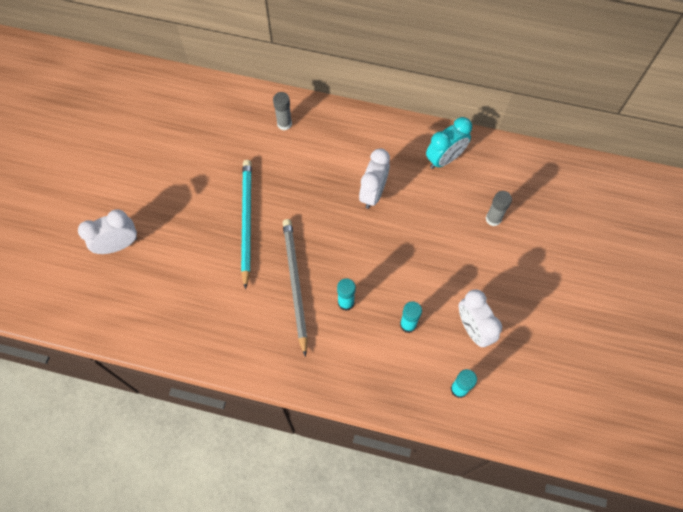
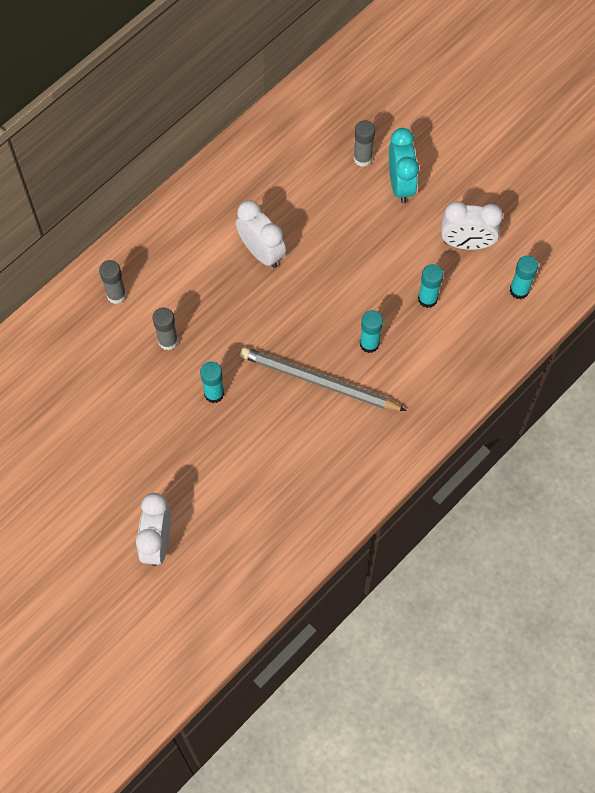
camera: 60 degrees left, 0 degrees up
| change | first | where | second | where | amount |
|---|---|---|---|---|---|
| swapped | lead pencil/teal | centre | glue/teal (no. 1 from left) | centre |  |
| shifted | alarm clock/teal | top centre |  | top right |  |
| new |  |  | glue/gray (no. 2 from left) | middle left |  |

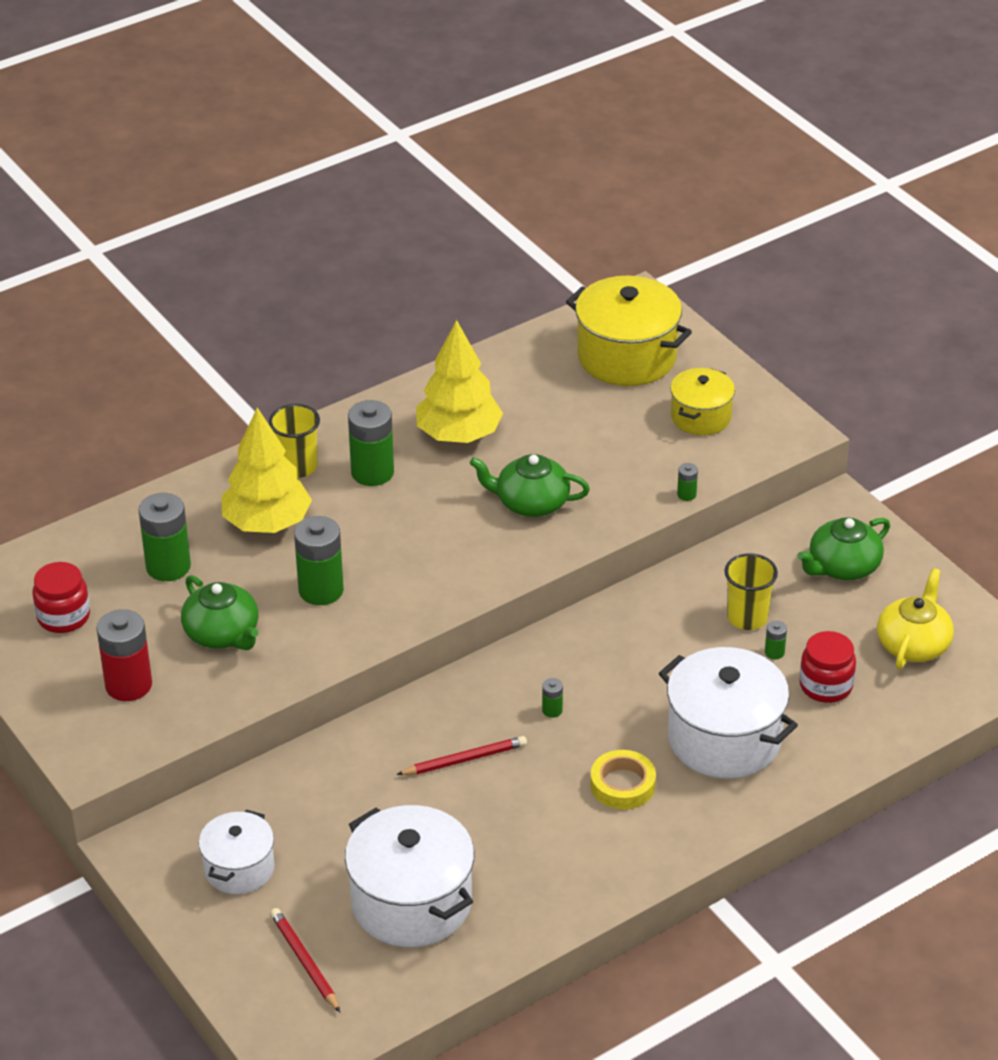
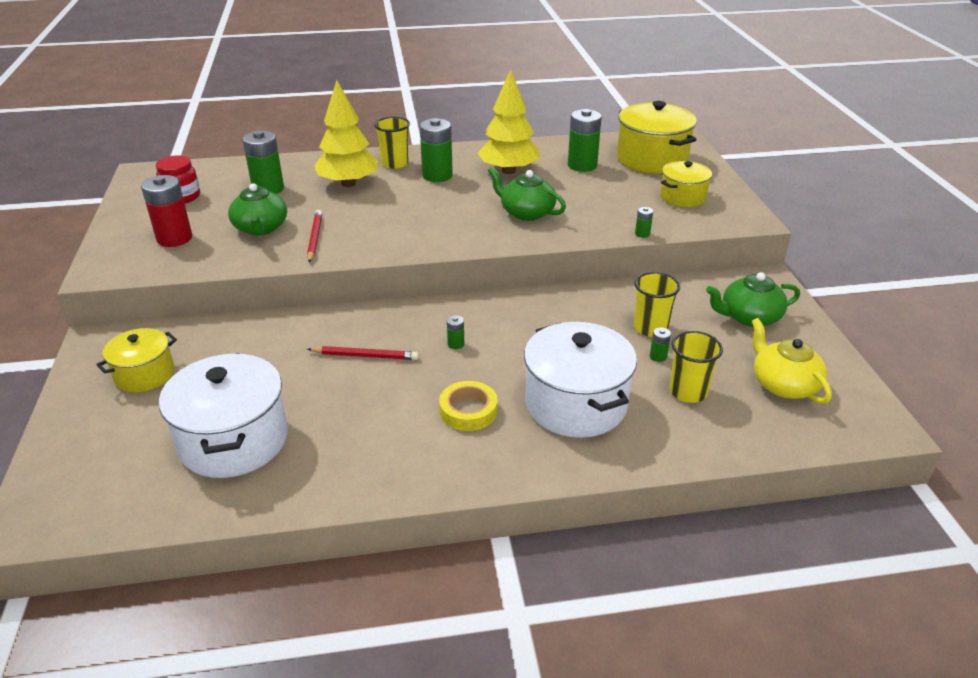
camera: 25 degrees right, 5 degrees down
| change | first | where | second | where | amount |
|---|---|---|---|---|---|
| repainted | pot/pure white (no. 1 from left) | bottom left | pot/bright yellow (no. 1 from left) | middle left |  |
| shifted | lead pencil/crimson (no. 1 from left) | bottom left |  | middle left |  |
| shifted | AA battery/emerald (no. 2 from left in the first image) | middle left | AA battery/emerald (no. 4 from left) | top centre |  |
| swapped | preserve jar/crimson (no. 2 from left) | middle right | tumbler/bright yellow (no. 3 from left) | middle right |  |
| rotated | china teapot/bright yellow | middle right |  | middle right | 75 degrees counterclockwise |

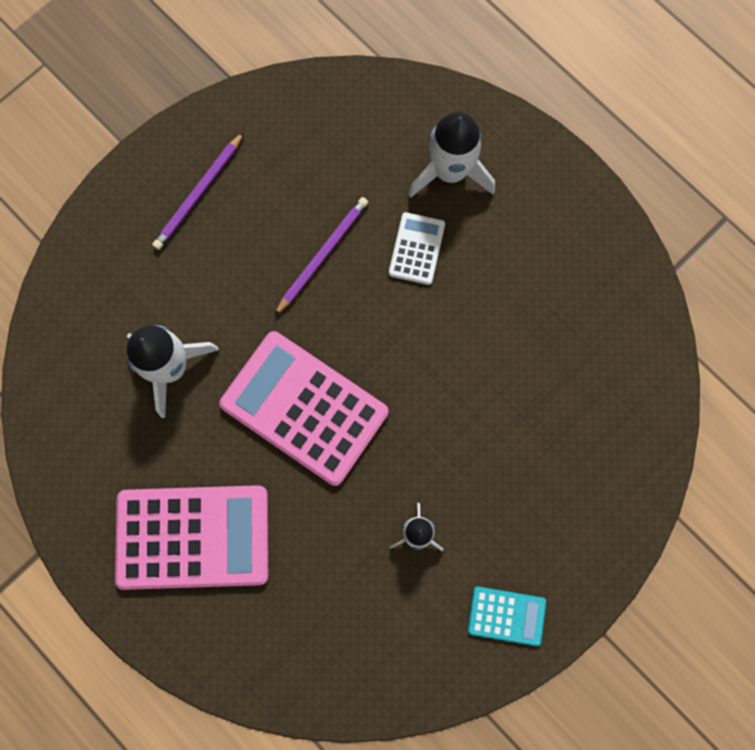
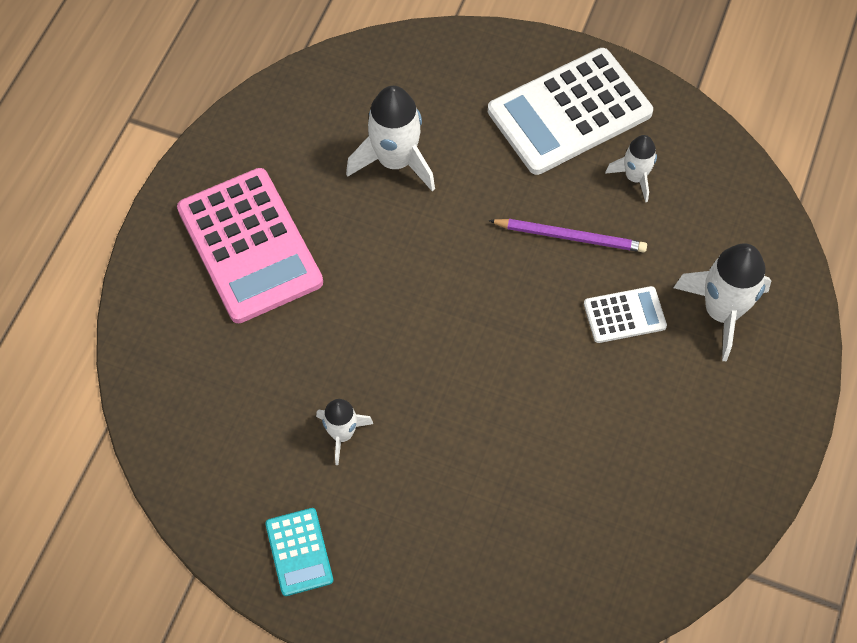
camera: 65 degrees right, 15 degrees down
| change | first | where | second | where | amount |
|---|---|---|---|---|---|
| swapped | lead pencil/violet (no. 1 from left) | top left | pocket calculator/pure white (no. 1 from left) | top centre |  |
| gone | pocket calculator/rosy (no. 2 from left) | centre |  |  |  |
| new |  |  | spaceship/pure white (no. 3 from left) | top right |  |

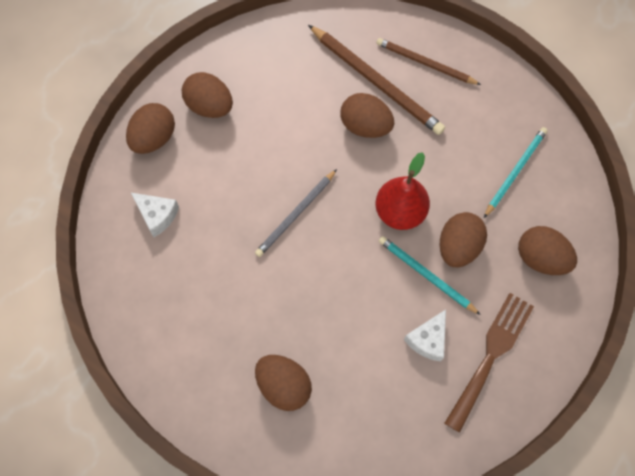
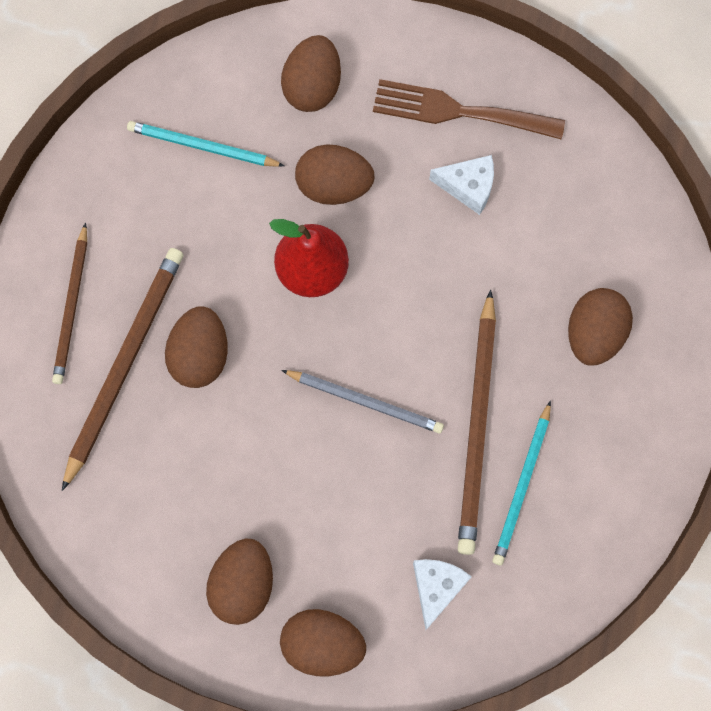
camera: 110 degrees left, 5 degrees up
| change | first | where | second | where | amount |
|---|---|---|---|---|---|
| shifted | lead pencil/teal (no. 1 from left in the first image) | middle right | lead pencil/teal (no. 2 from left) | bottom right |  |
| new |  |  | lead pencil/brown (no. 3 from left) | middle right |  |

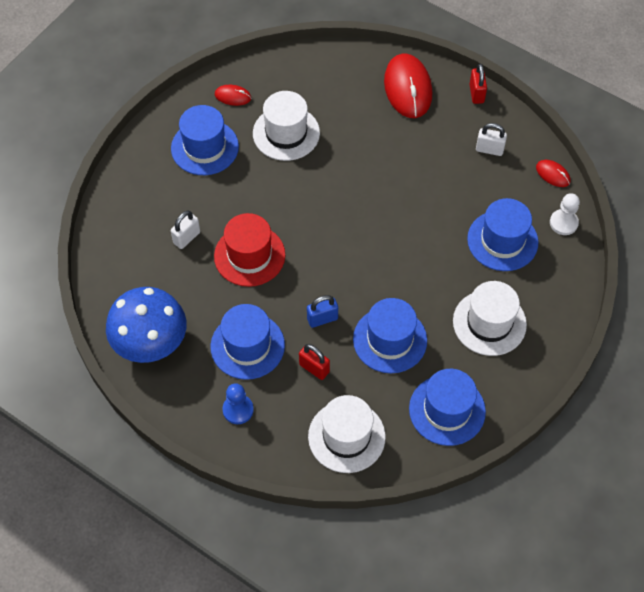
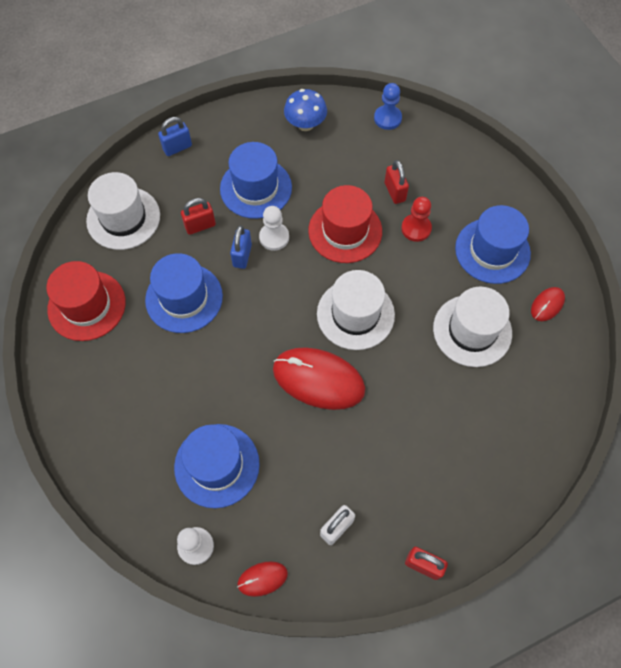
camera: 120 degrees right, 5 degrees up
| change | first | where | second | where | amount |
|---|---|---|---|---|---|
| scaled | mushroom/cobalt | middle left |  | top centre | x0.58 |
| repainted | padlock/pure white (no. 1 from left) | middle left | padlock/crimson (no. 2 from left) | top centre |  |
| shifted | pawn/cobalt | bottom centre |  | top centre |  |
| shifted | mouse/crimson (no. 2 from left) | top centre |  | centre |  |
| repainted | tall hat/cobalt (no. 4 from left) | bottom right | tall hat/crimson (no. 1 from left) | middle left |  |
| shifted | tall hat/pure white (no. 3 from left in the first image) | middle right | tall hat/pure white (no. 2 from left) | centre |  |
| new |  |  | padlock/cobalt (no. 1 from left) | top left |  |
| new |  |  | pawn/pure white (no. 2 from left) | centre |  |
| new |  |  | pawn/crimson | top right |  |

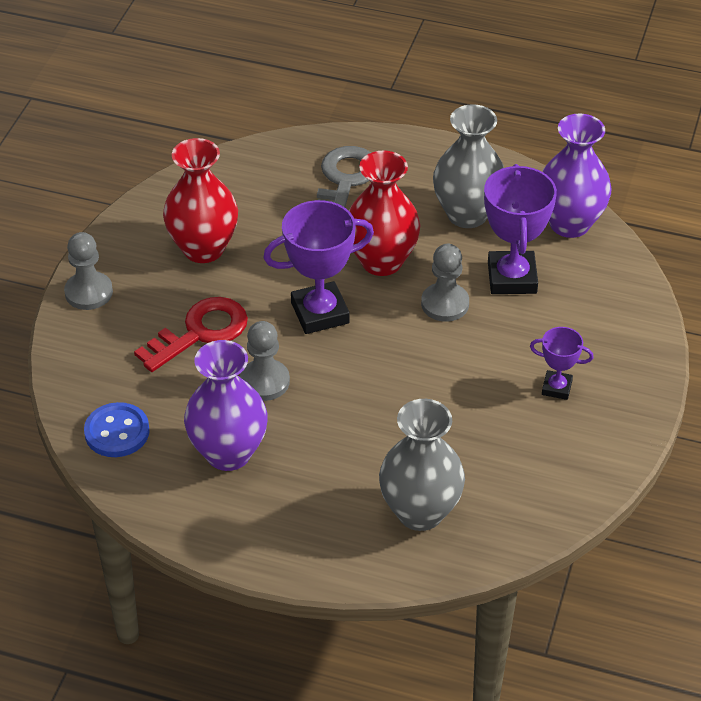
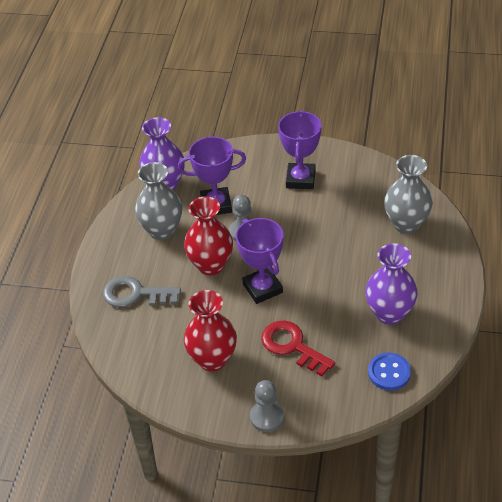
camera: 95 degrees left, 0 degrees up
| change | first | where | second | where | amount |
|---|---|---|---|---|---|
| gone | pawn/gray (no. 2 from left) | centre |  |  |  |
| scaled | prize cup/violet (no. 3 from left) | middle right |  | top centre | x1.83 |

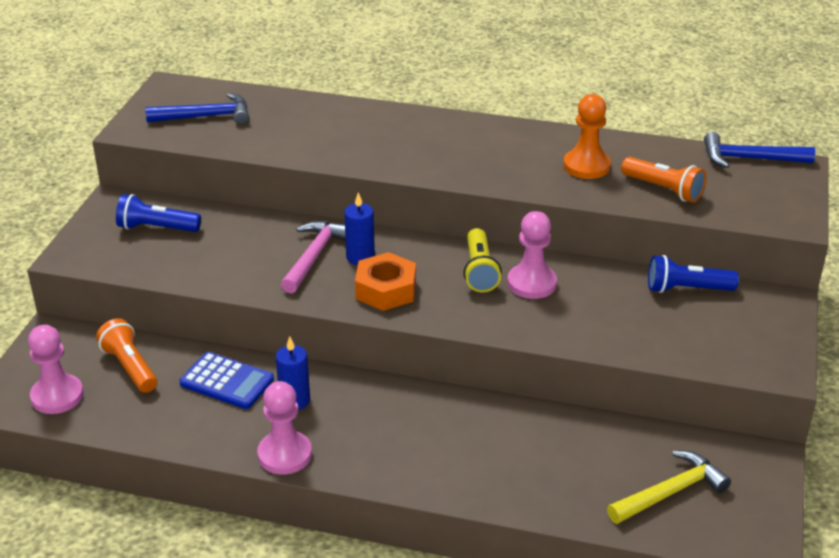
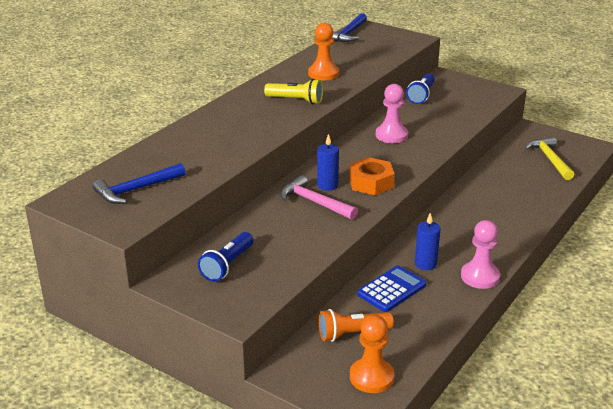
camera: 70 degrees left, 5 degrees down
| change | first | where | second | where | amount |
|---|---|---|---|---|---|
| repainted | pawn/rosy (no. 1 from left) | middle left | pawn/orange (no. 2 from left) | bottom centre |  |
| rotated | hammer/cobalt (no. 1 from left) | top left |  | middle left | 135 degrees counterclockwise |
| shifted | pocket torch/bright yellow | centre |  | top centre |  |
| gone | pocket torch/orange (no. 2 from left) | top right |  |  |  |

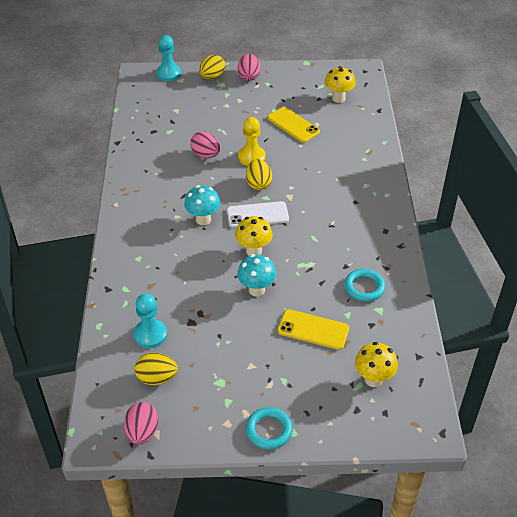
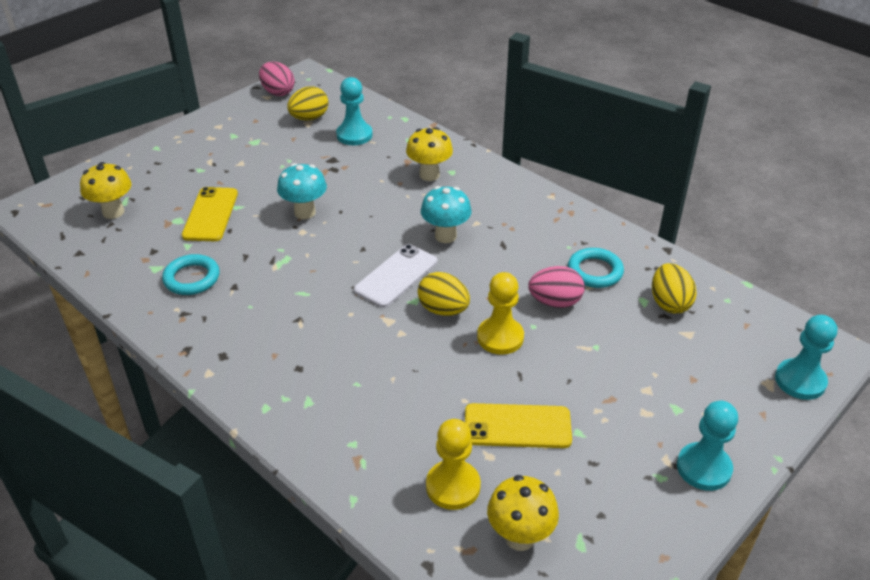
camera: 135 degrees right, 5 degrees down
| change | first | where | second | where | amount |
|---|---|---|---|---|---|
| shifted | toy egg/bright yellow (no. 2 from left in the first image) | top centre | toy egg/bright yellow (no. 3 from left) | middle right |  |
| shifted | mushroom/bright yellow (no. 1 from left in the first image) | centre | mushroom/bright yellow (no. 2 from left) | top centre |  |
| swapped | toy egg/rosy (no. 3 from left) | top centre | pawn/teal (no. 2 from left) | bottom right |  |
| shifted | torus/teal (no. 1 from left in the first image) | bottom centre | torus/teal (no. 2 from left) | middle right |  |
| rotated | mobile phone/bright yellow (no. 2 from left in the first image) | centre | mobile phone/bright yellow (no. 1 from left) | middle left | 60 degrees counterclockwise |
| new |  |  | pawn/bright yellow (no. 1 from left) | bottom centre |  |

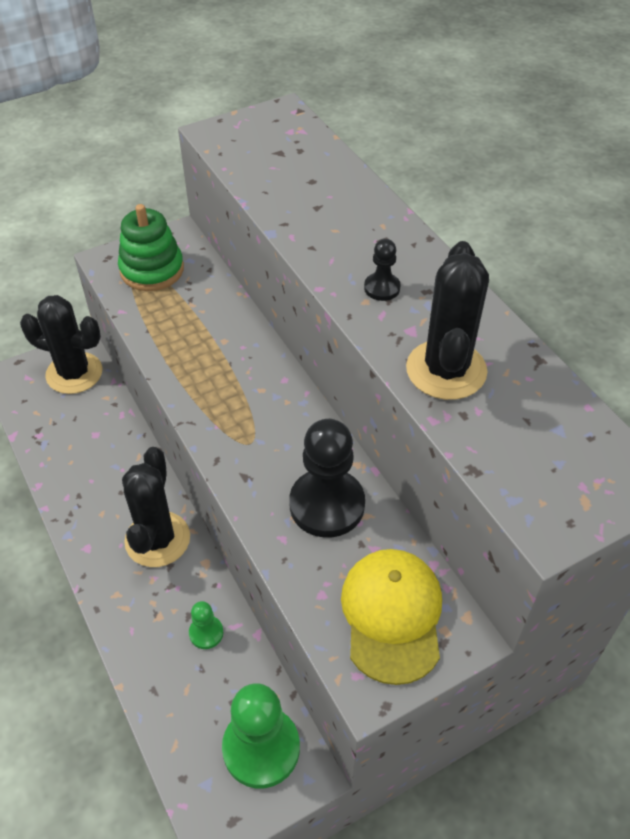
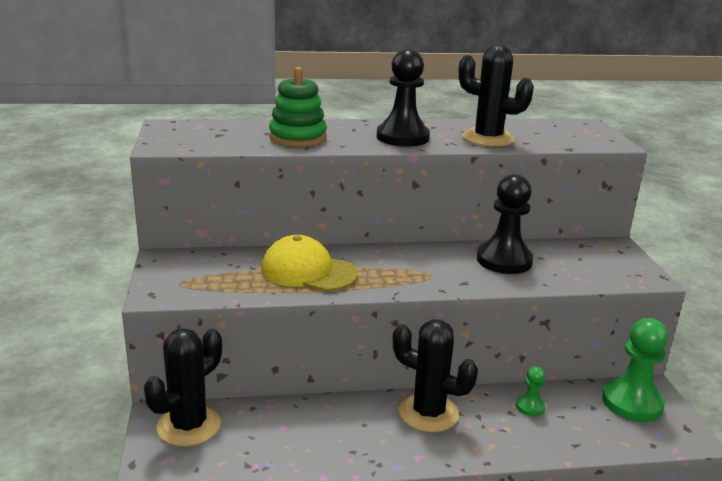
camera: 70 degrees left, 25 degrees down
| change | first | where | second | where | amount |
|---|---|---|---|---|---|
| shifted | ring stacker/emerald | top left |  | top centre |  |
| shifted | baseball cap/bright yellow | bottom centre |  | centre |  |
| scaled | pawn/black (no. 2 from left in the first image) | top centre | pawn/black (no. 1 from left) | top centre | x2.07 |

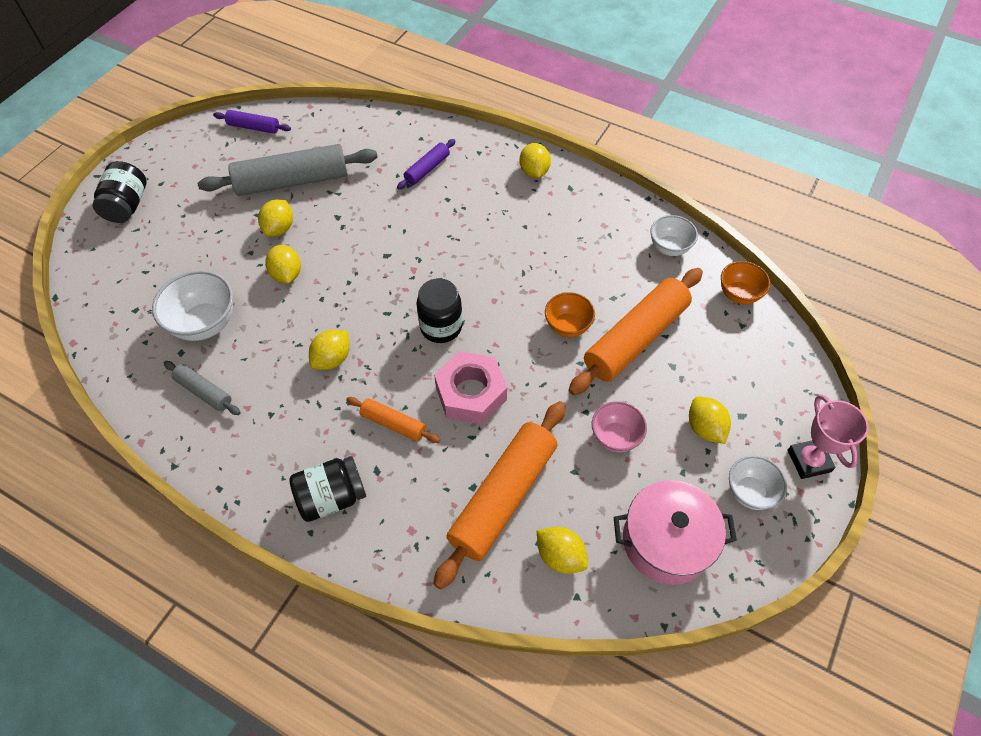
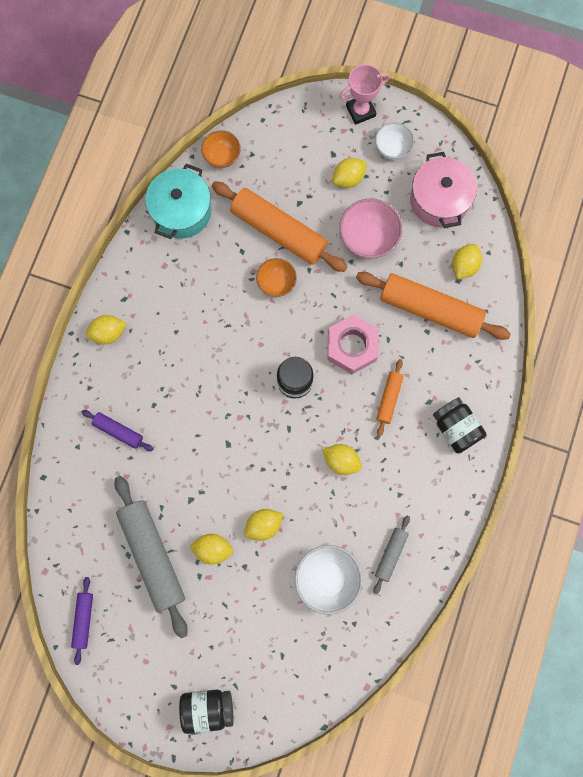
camera: 100 degrees left, 20 degrees up
| change | first | where | second | where | amount |
|---|---|---|---|---|---|
| scaled | bowl/rosy | centre |  | top centre | x1.56 |
| swapped | bowl/pure white (no. 2 from left) | top right | pot/teal | top left |  |

